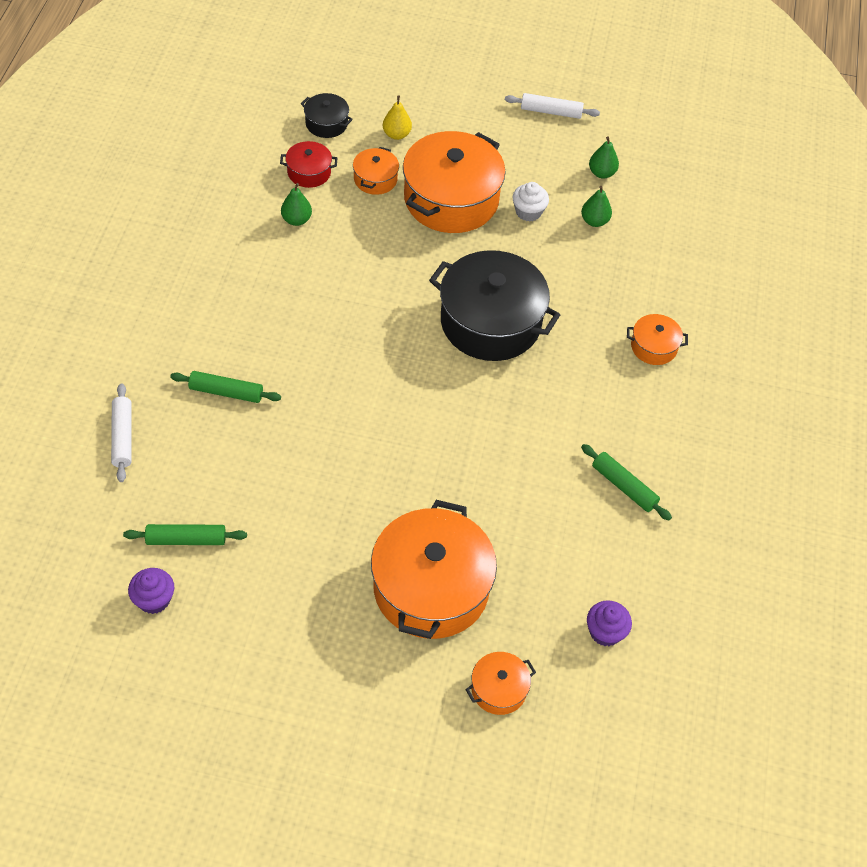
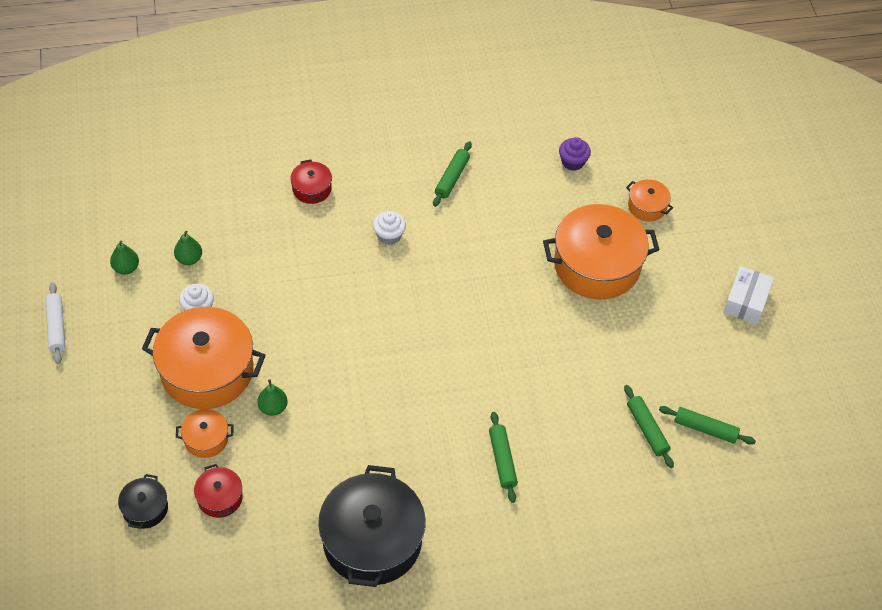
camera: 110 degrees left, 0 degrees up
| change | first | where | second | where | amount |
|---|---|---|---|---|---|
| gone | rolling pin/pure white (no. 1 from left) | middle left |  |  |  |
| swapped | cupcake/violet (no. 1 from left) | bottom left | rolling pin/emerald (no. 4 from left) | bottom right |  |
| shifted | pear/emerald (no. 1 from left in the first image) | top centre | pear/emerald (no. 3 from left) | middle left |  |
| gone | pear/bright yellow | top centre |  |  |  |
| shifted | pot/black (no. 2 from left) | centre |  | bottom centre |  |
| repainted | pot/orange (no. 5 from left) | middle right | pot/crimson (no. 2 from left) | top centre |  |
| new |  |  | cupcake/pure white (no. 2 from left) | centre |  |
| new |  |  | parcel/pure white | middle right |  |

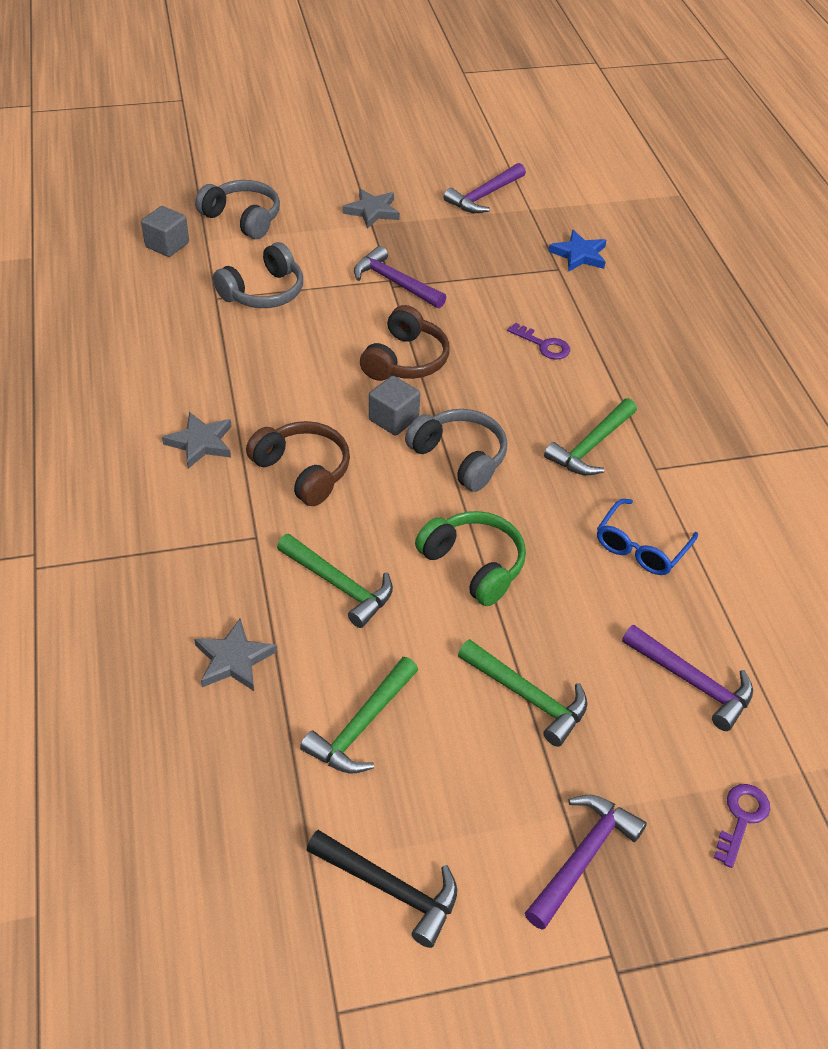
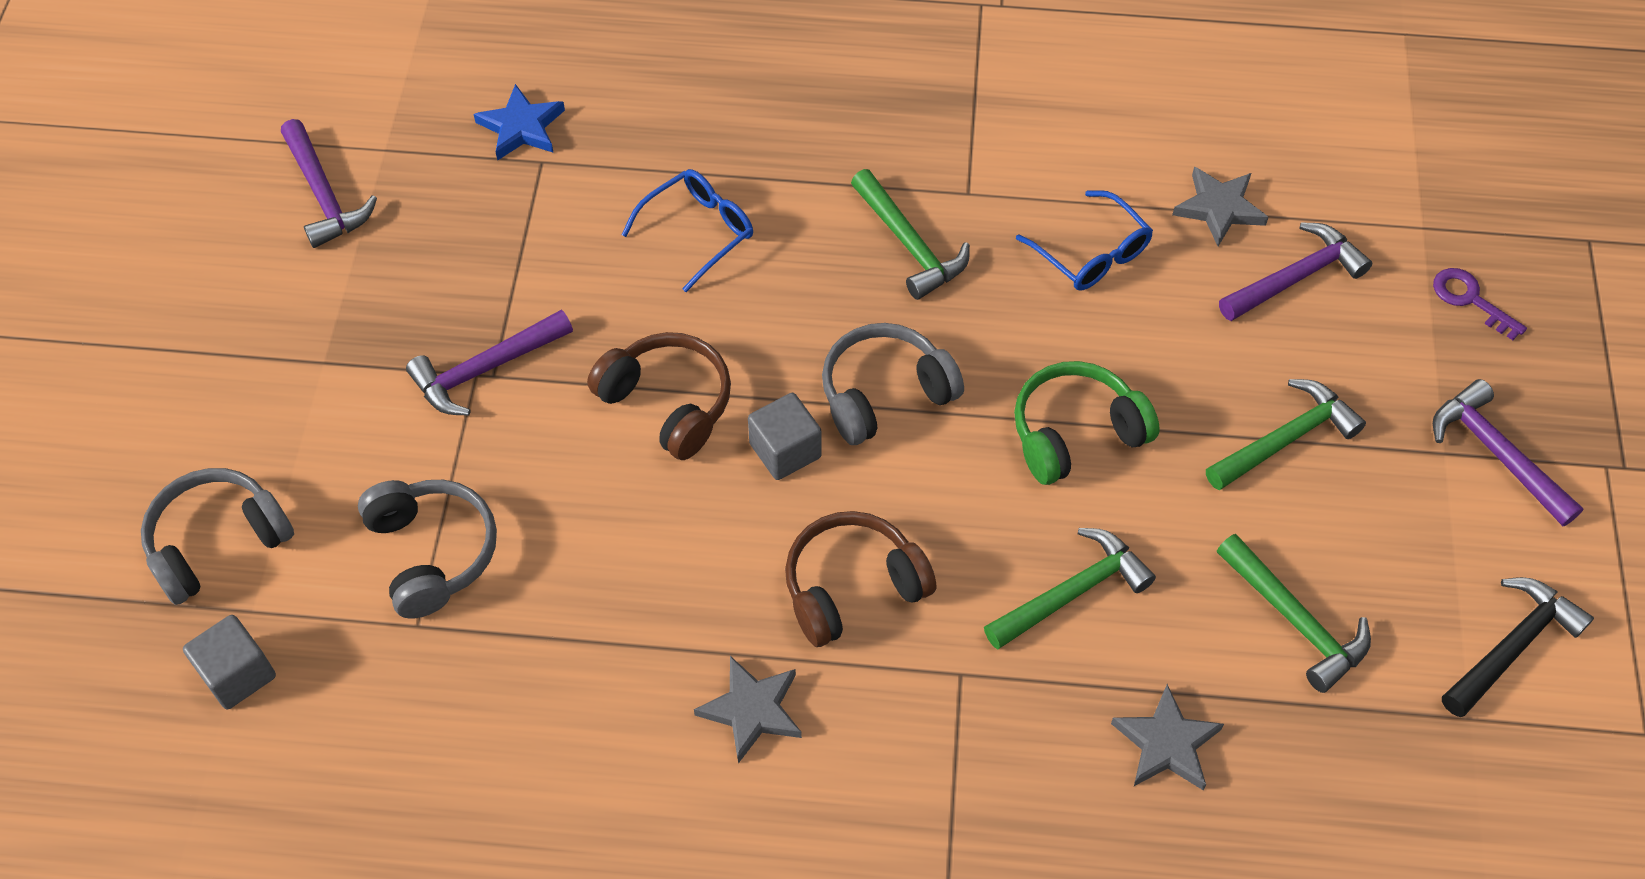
camera: 70 degrees left, 10 degrees up
| change | first | where | second | where | amount |
|---|---|---|---|---|---|
| shifted | five-pointed star/gray (no. 3 from left) | top centre |  | top right |  |
| swapped | key/violet (no. 1 from left) | top centre | eyeglasses/cobalt (no. 1 from left) | top centre |  |

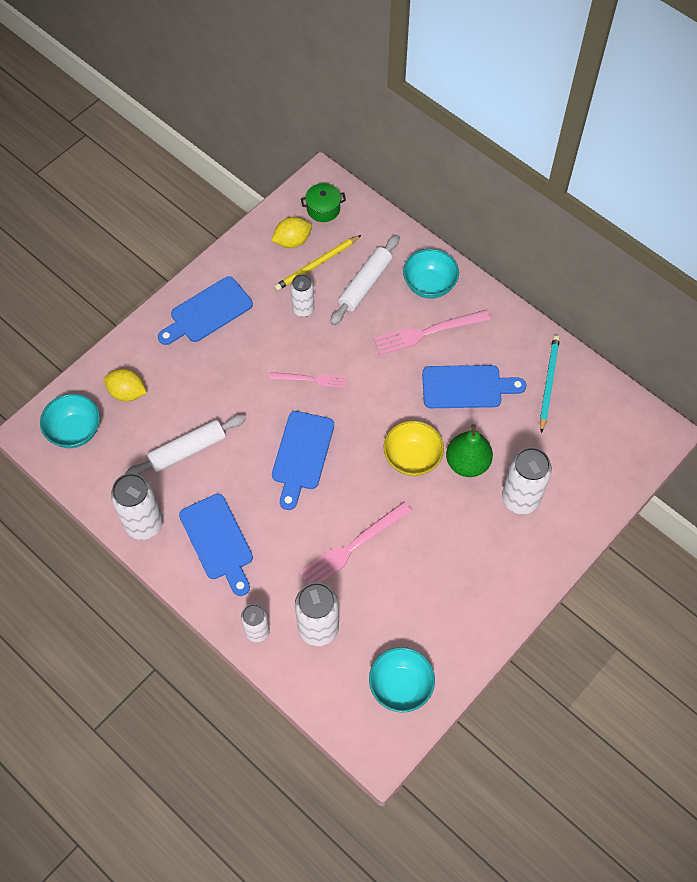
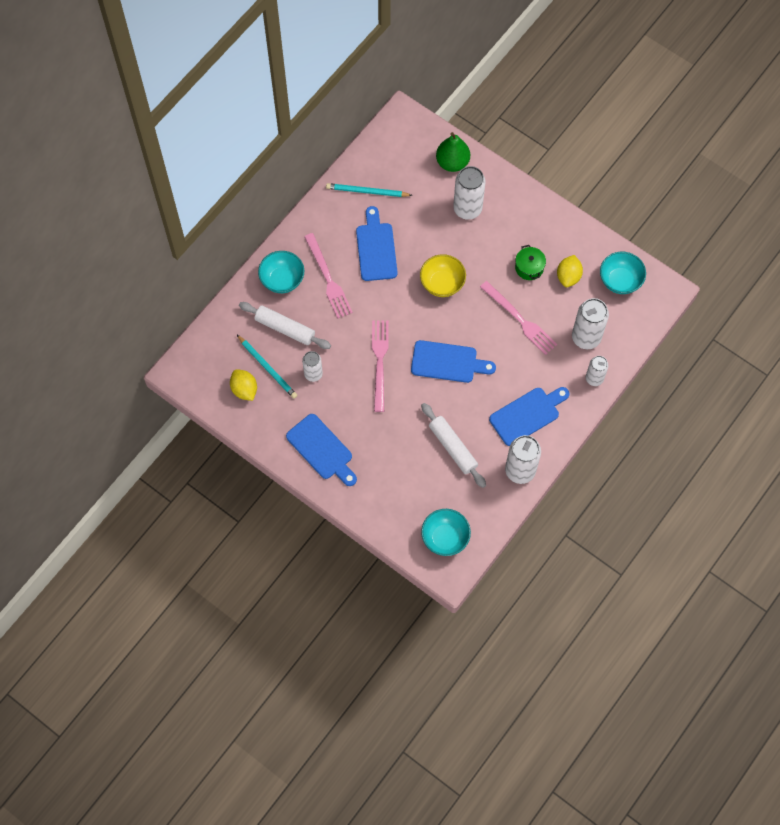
camera: 95 degrees left, 5 degrees up
| change | first | where | second | where | amount |
|---|---|---|---|---|---|
| shifted | citrus fruit/bright yellow (no. 1 from left in the first image) | middle left | citrus fruit/bright yellow (no. 2 from left) | top right |  |
| scaled | fork/rosy (no. 1 from left in the first image) | centre | fork/rosy (no. 2 from left) | centre | x1.60 |
| repainted | lead pencil/bright yellow | top centre | lead pencil/teal (no. 1 from left) | centre |  |
| shifted | pot/emerald | top centre |  | top right |  |
| shifted | pear/emerald | middle right |  | top centre |  |

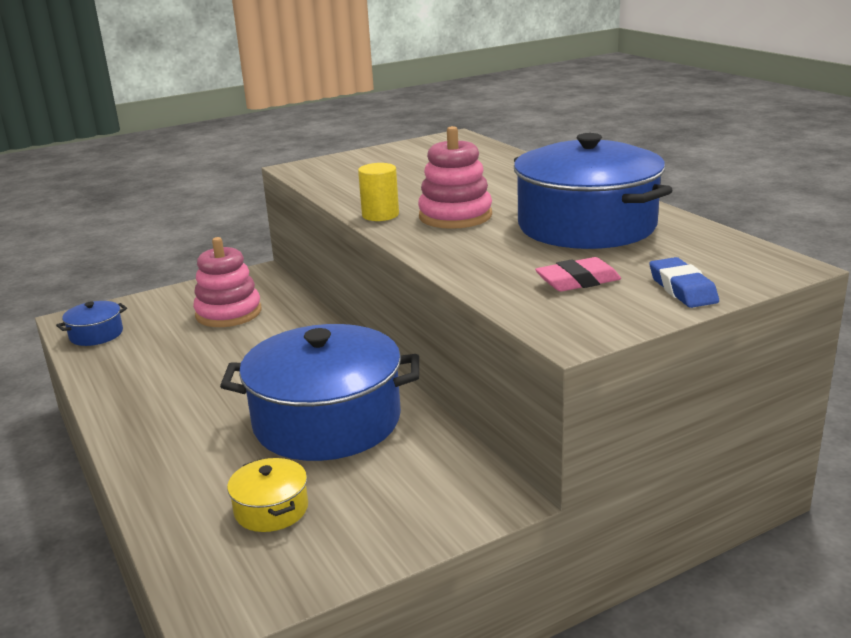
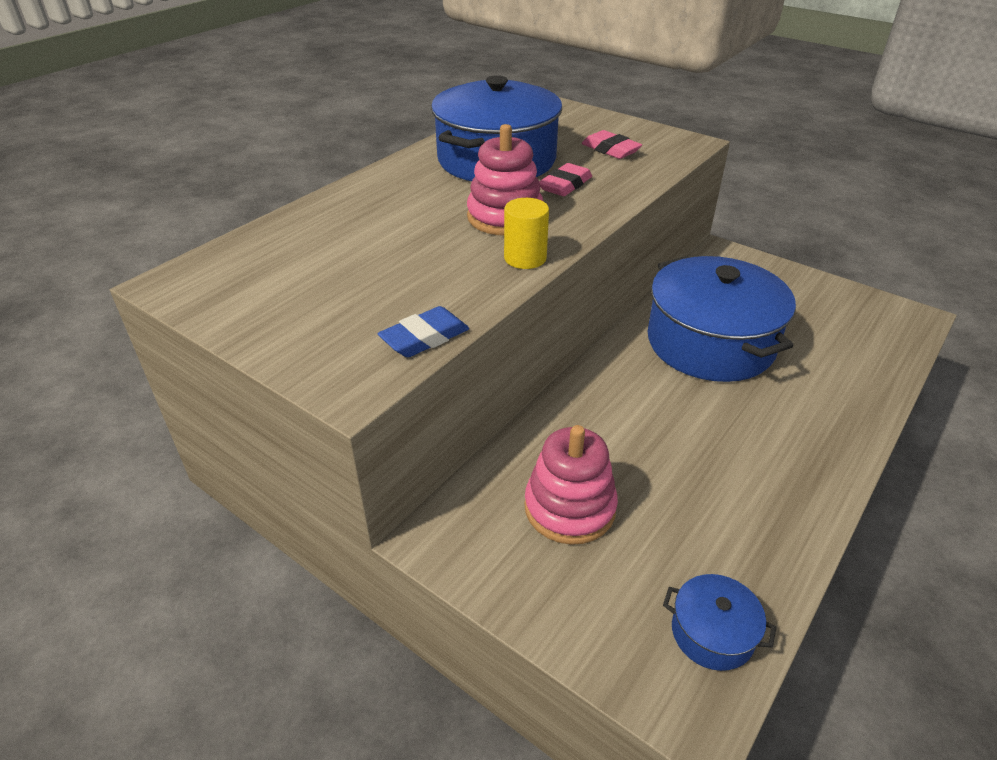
camera: 115 degrees left, 15 degrees up
| change | first | where | second | where | amount |
|---|---|---|---|---|---|
| gone | pot/bright yellow | bottom left |  |  |  |
| shifted | pencil eraser/cobalt | middle right |  | centre |  |
| new |  |  | pencil eraser/rosy (no. 1 from left) | top centre |  |

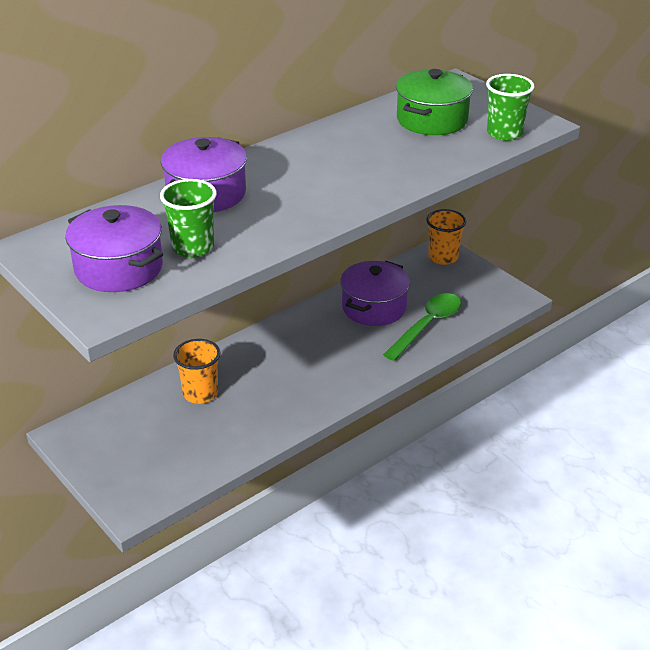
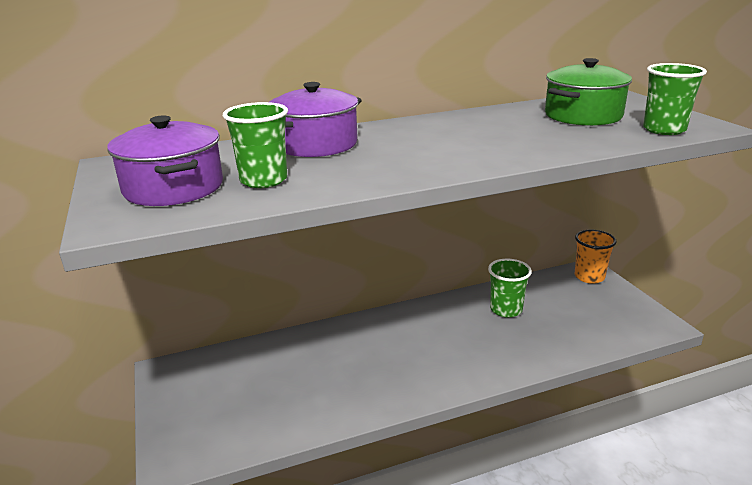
camera: 20 degrees right, 10 degrees down
| change | first | where | second | where | amount |
|---|---|---|---|---|---|
| gone | tumbler/orange (no. 1 from left) | middle left |  |  |  |
| swapped | pot/violet (no. 3 from left) | centre | tumbler/emerald (no. 2 from left) | middle right |  |
| gone | spoon/emerald | centre |  |  |  |

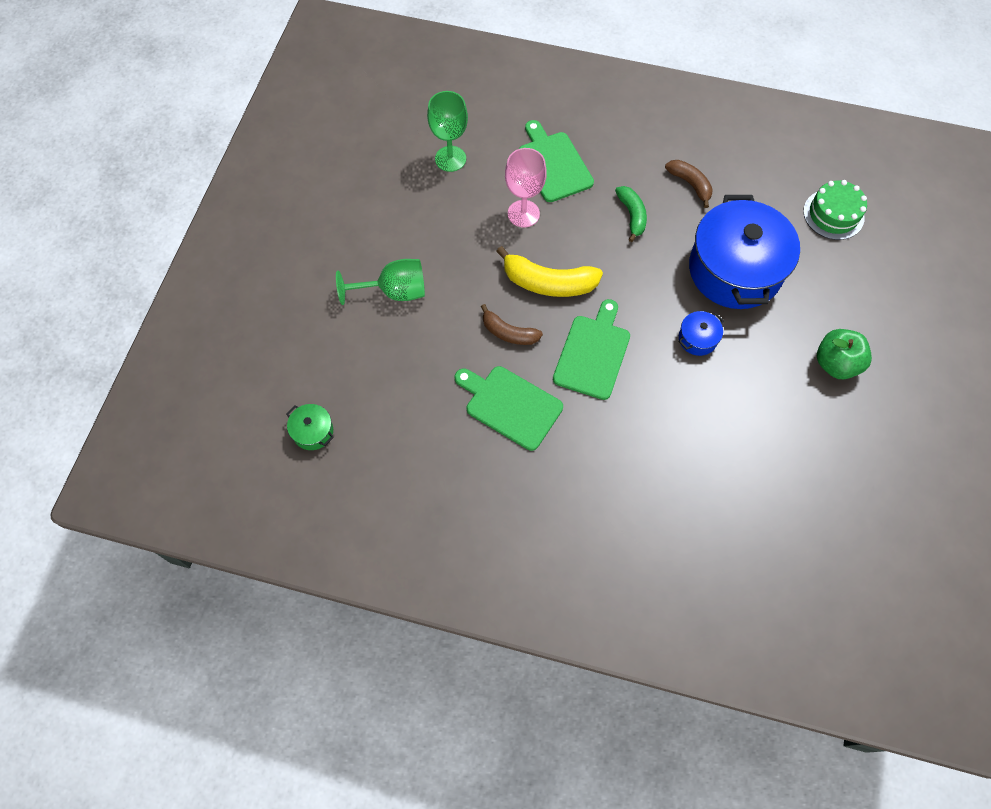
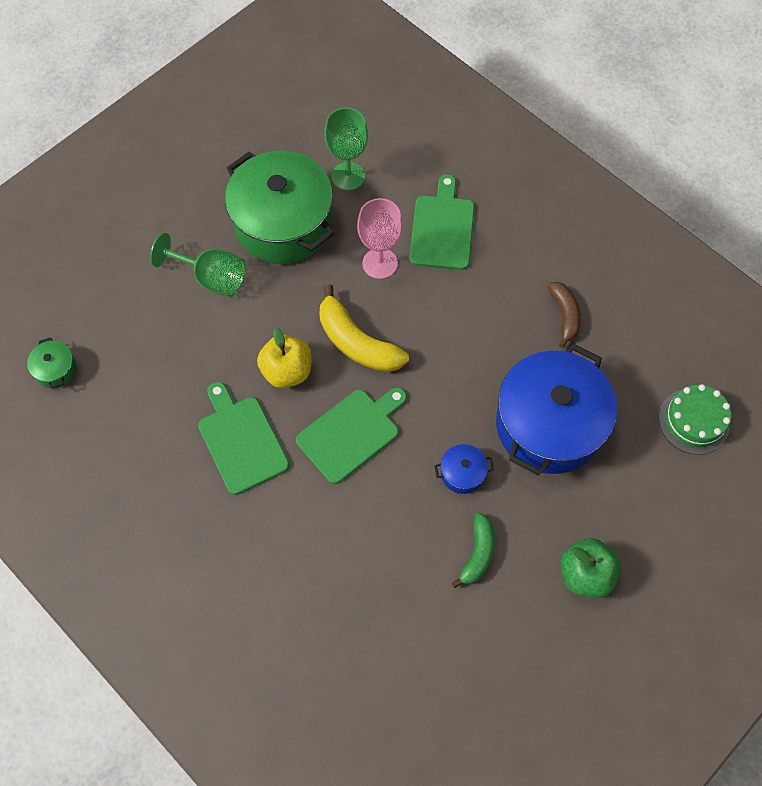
camera: 30 degrees right, 0 degrees up
| change | first | where | second | where | amount |
|---|---|---|---|---|---|
| swapped | banana/brown (no. 1 from left) | centre | apple fruit/bright yellow | centre |  |
| shifted | banana/emerald | top centre |  | bottom centre |  |
| new |  |  | pot/emerald (no. 2 from left) | top centre |  |

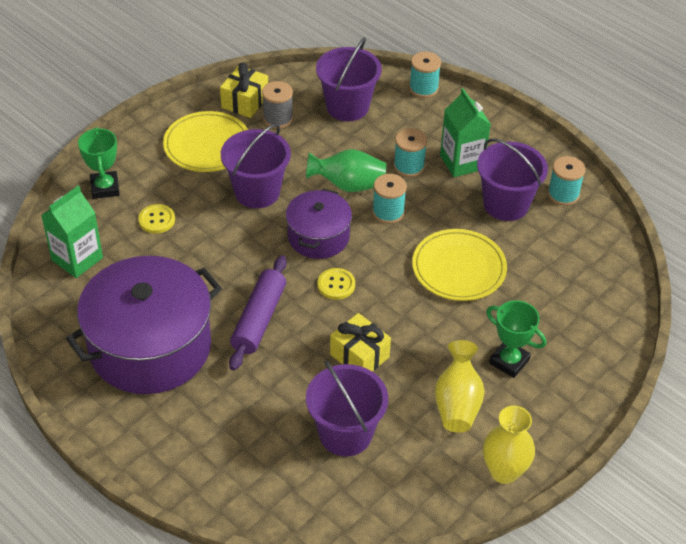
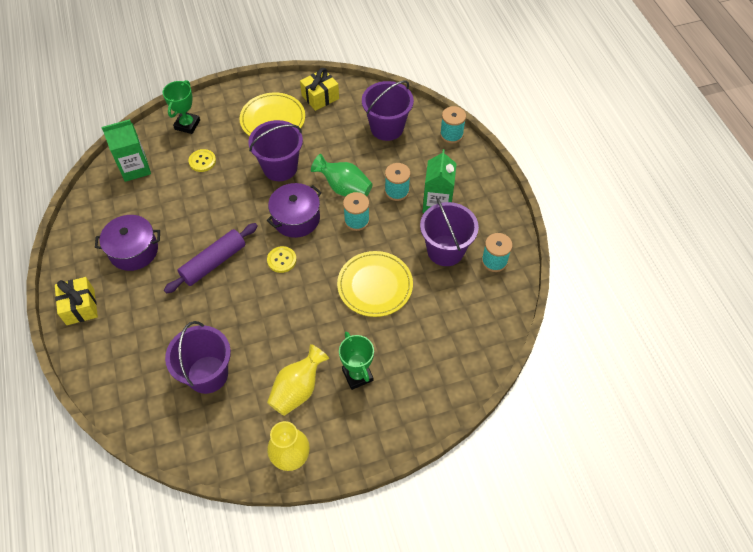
camera: 30 degrees right, 10 degrees up
| change | first | where | second | where | amount |
|---|---|---|---|---|---|
| scaled | pot/violet (no. 1 from left) | middle left |  | middle left | x0.55 |
| gone | spool/gray | top centre |  |  |  |
| shifted | wrapped gift/bright yellow (no. 2 from left in the first image) | centre | wrapped gift/bright yellow (no. 1 from left) | middle left |  |

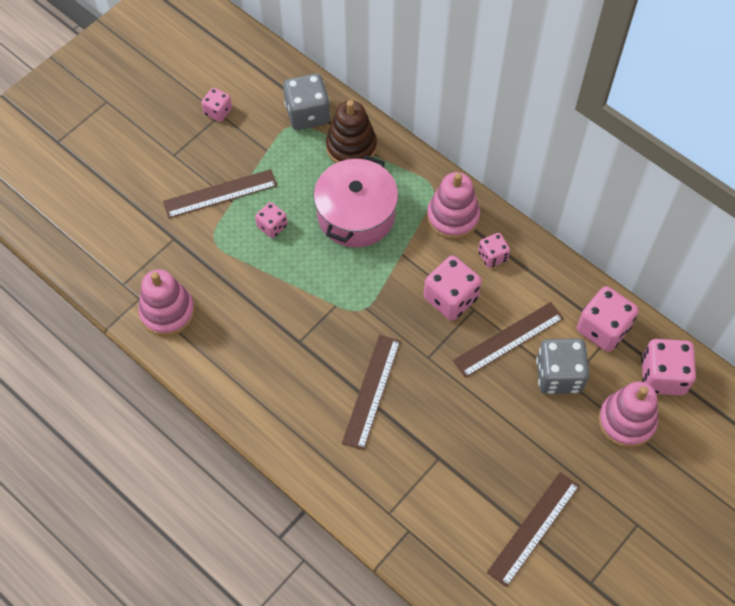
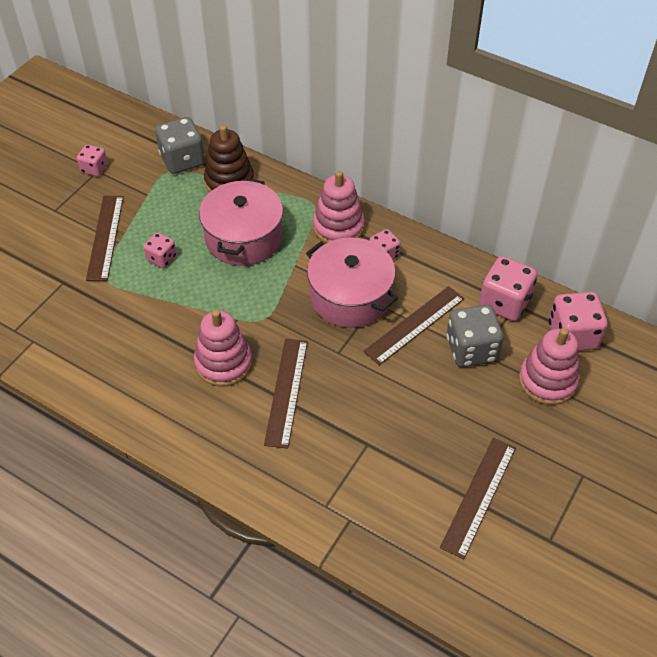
camera: 10 degrees left, 10 degrees down
| change | first | where | second | where | amount |
|---|---|---|---|---|---|
| shifted | ring stacker/rosy (no. 1 from left) | middle left |  | centre |  |
| rotated | straightedge/brown (no. 1 from left) | top left |  | middle left | 60 degrees counterclockwise |
| swapped | game die/rosy (no. 3 from left) | centre | pot/rosy (no. 2 from left) | centre |  |

